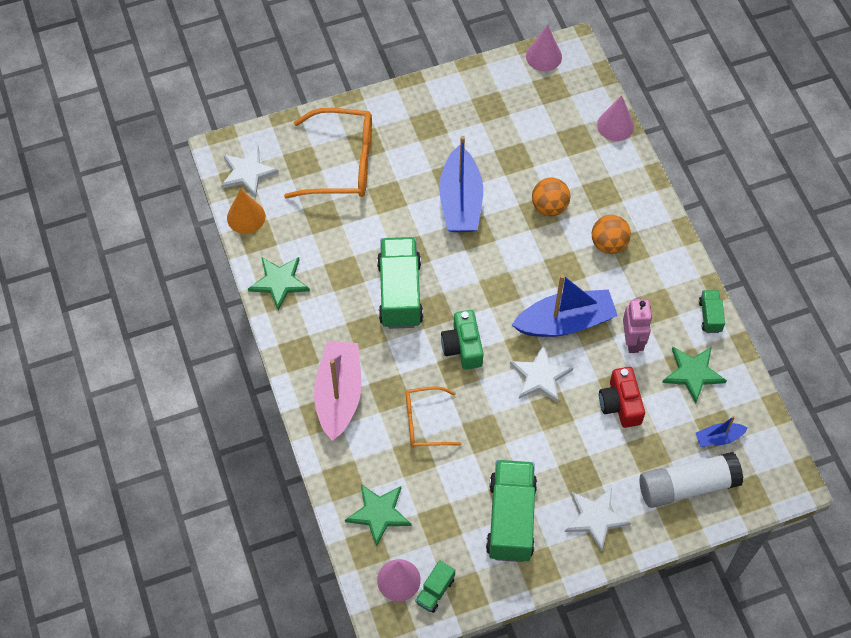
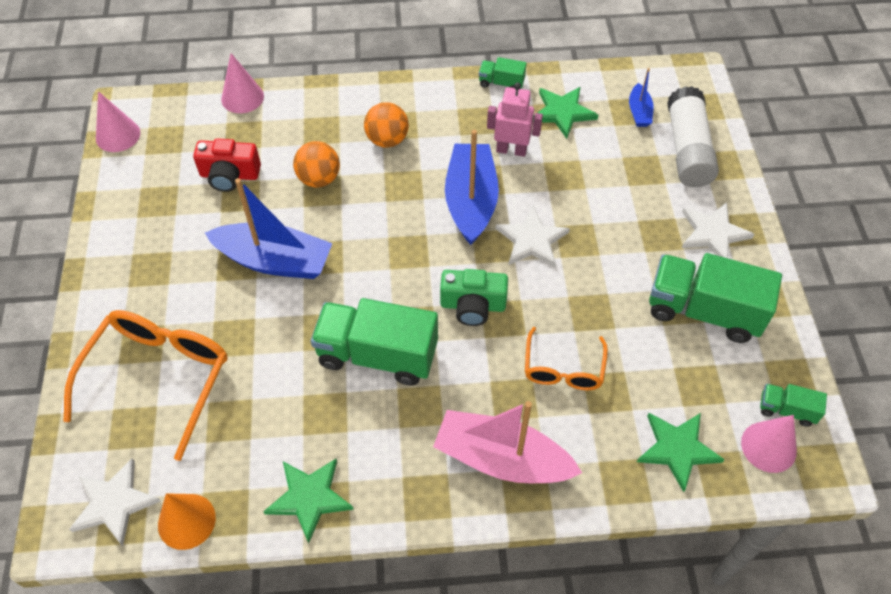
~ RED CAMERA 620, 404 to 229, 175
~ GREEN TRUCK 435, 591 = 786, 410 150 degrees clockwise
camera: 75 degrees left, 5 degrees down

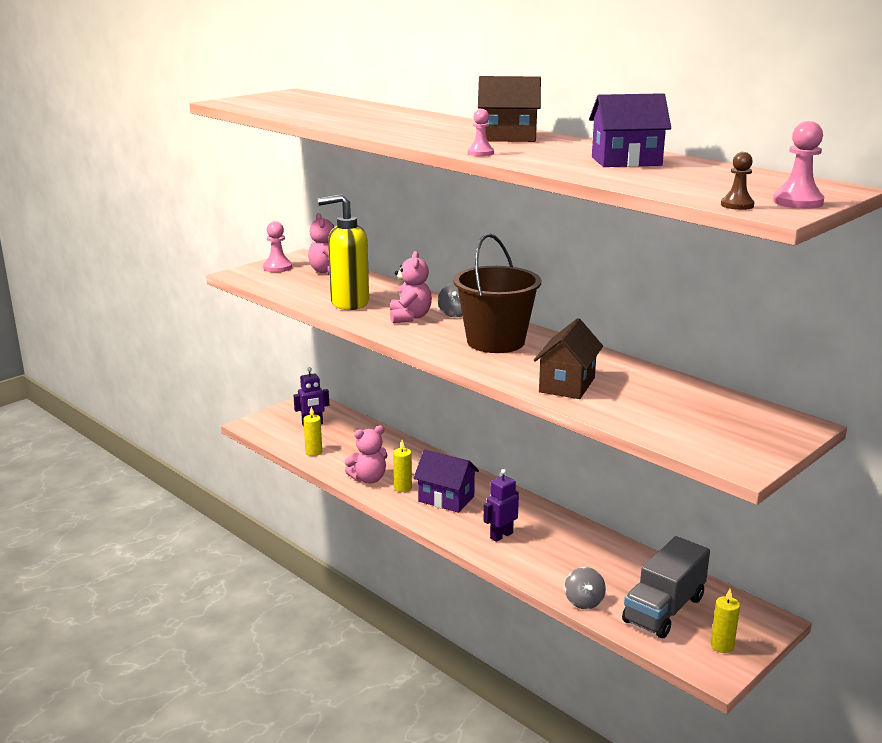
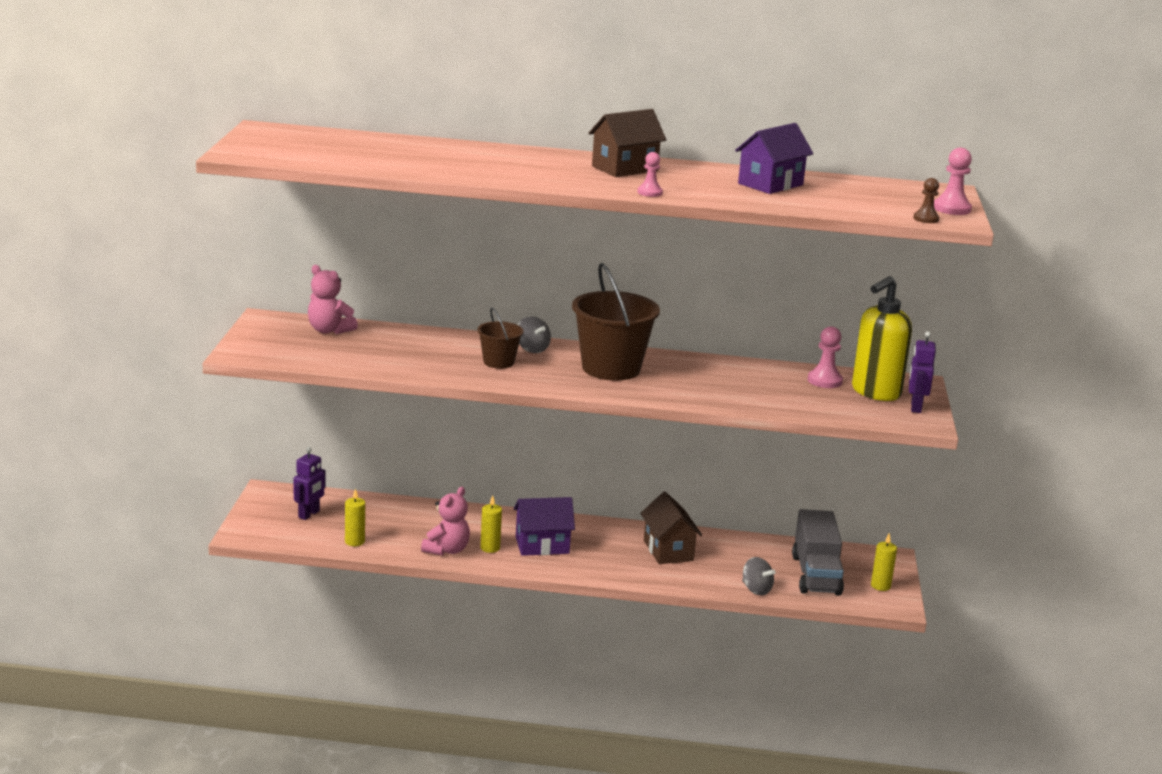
~ PINK TEDDY BEAR 410, 317 to BROWN BUCKET 498, 362
~ BROWN HOUSE 567, 385 to 668, 550
~ PINK PAWN 277, 267 to 824, 381
~ YELLOW SOAP DISPENSER 349, 303 to 875, 392
~ PURPLE ROBOT 501, 535 to 915, 407
camera: 40 degrees left, 0 degrees up

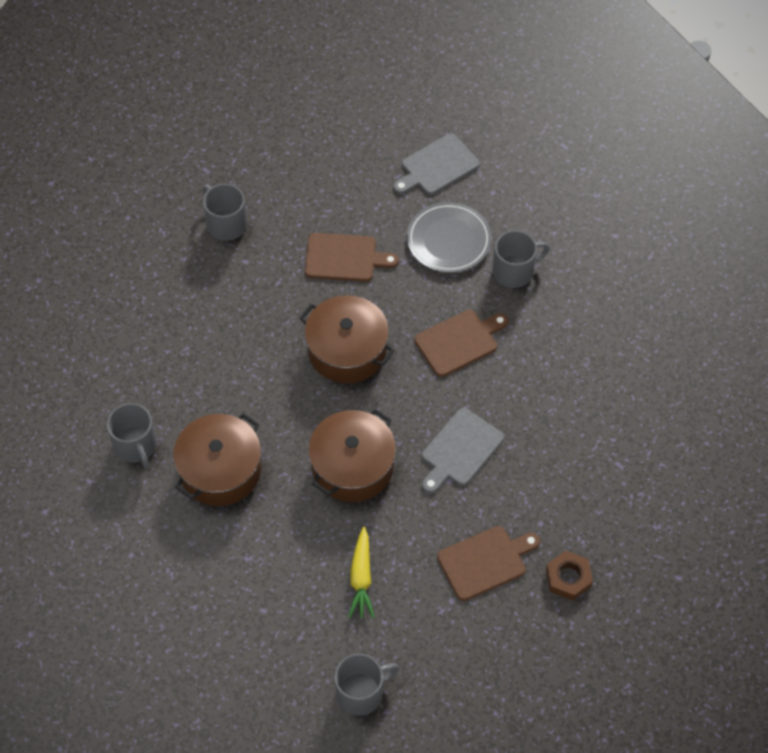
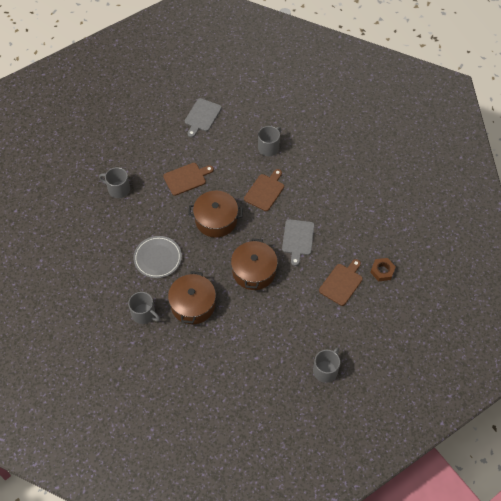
~ GREY PLATE 448, 240 to 157, 258
- YELLOW CARROT 361, 578
camera: 30 degrees left, 0 degrees up

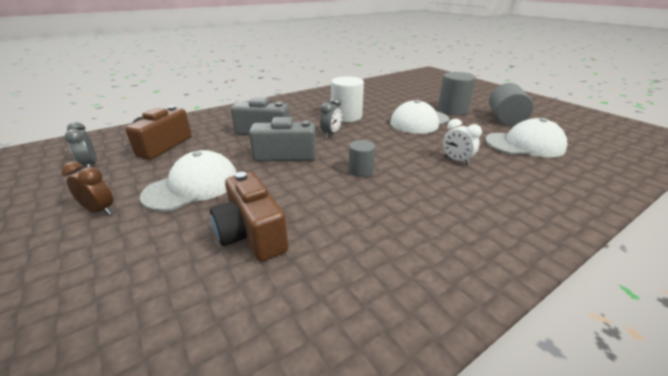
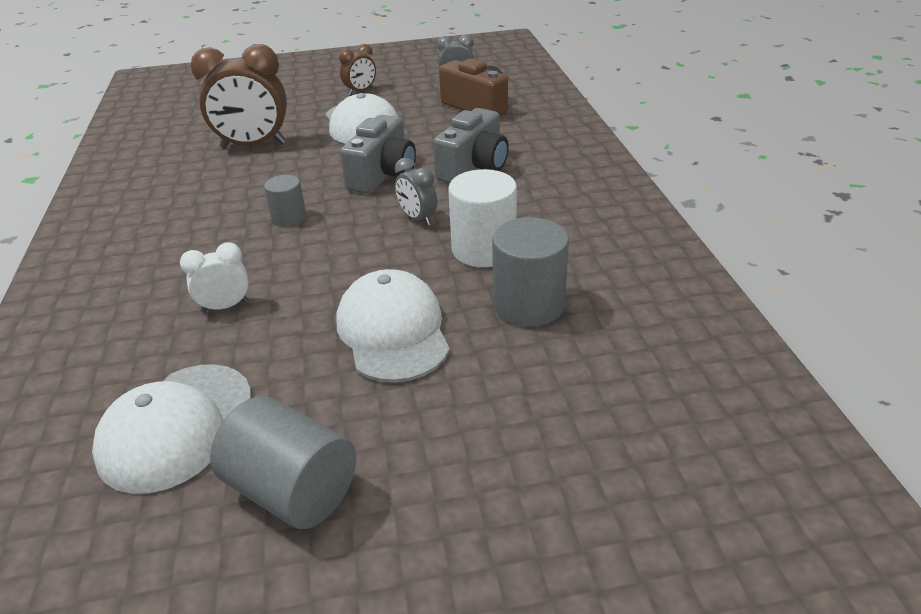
~ BROWN CAMERA 252, 234 to BROWN CLOCK 253, 146
~ GREY CYLINDER 452, 110 to 528, 305
camera: 115 degrees right, 5 degrees up

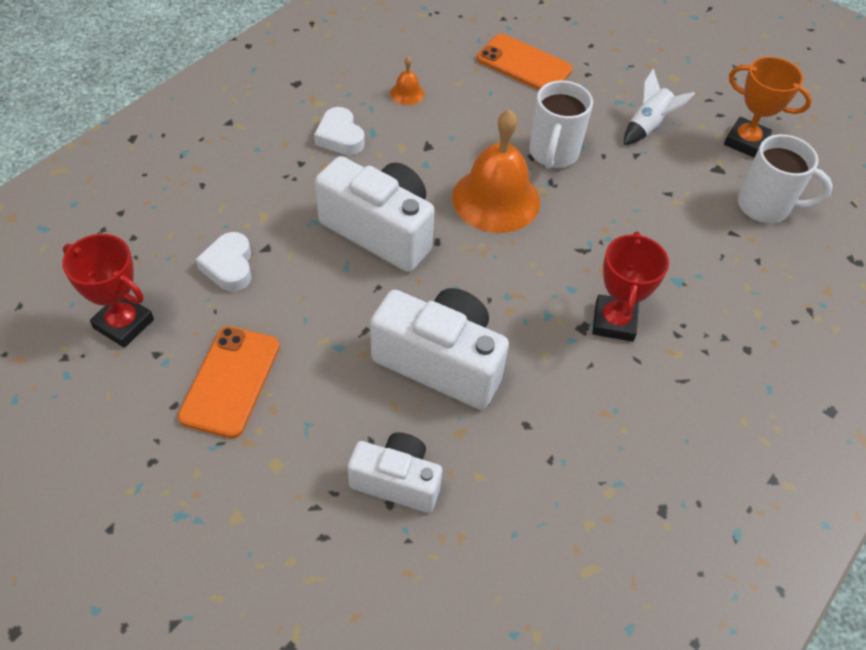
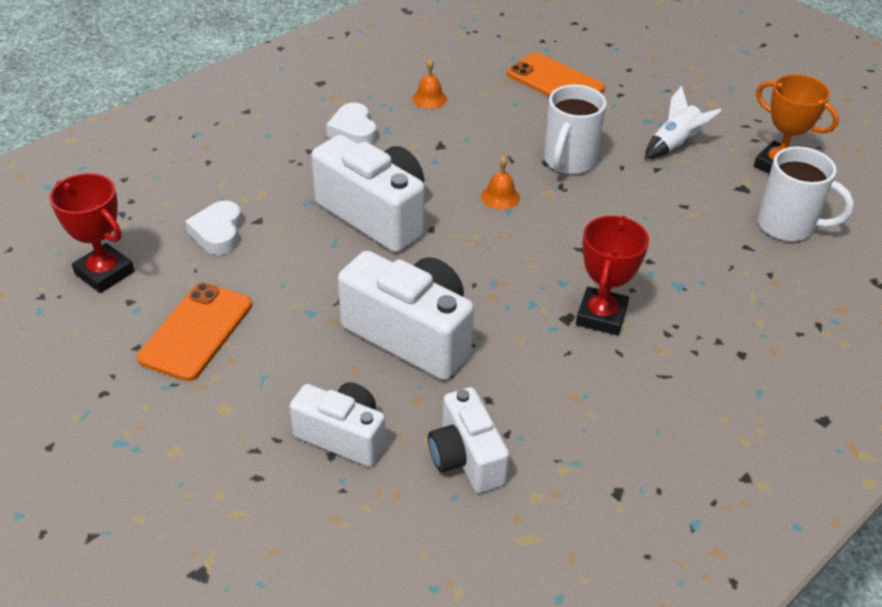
+ WHITE CAMERA 466, 458
~ ORANGE BELL 496, 199 = 500, 197 x0.43
camera: 10 degrees right, 10 degrees down

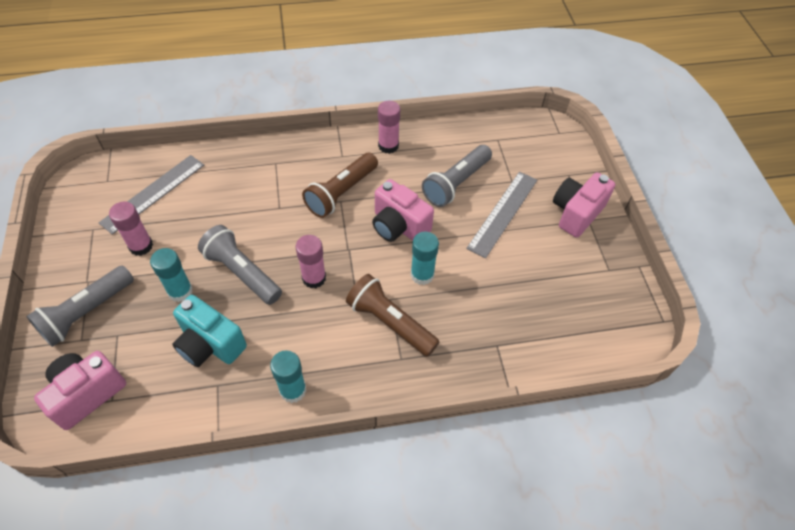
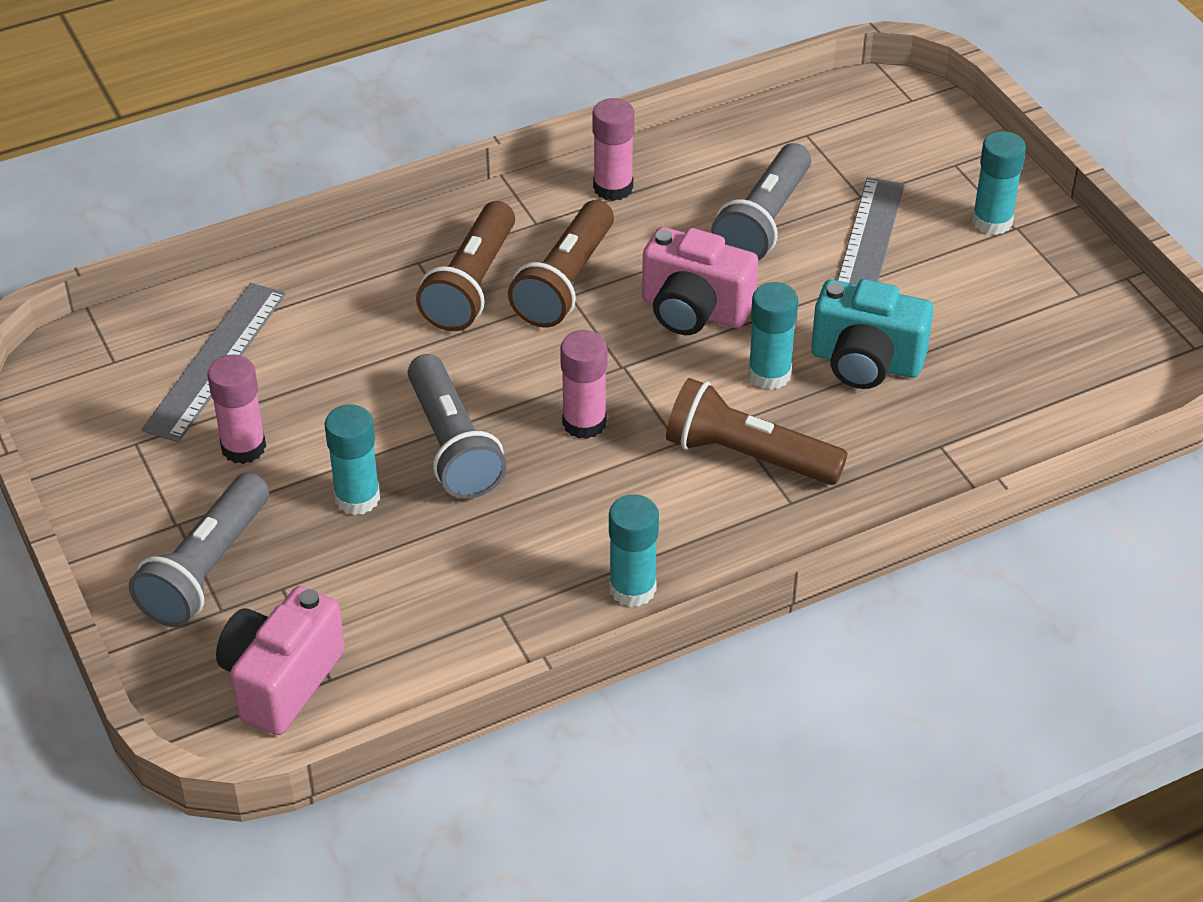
~ GREY FLASHLIGHT 242, 273 = 452, 445 135 degrees counterclockwise
+ BROWN FLASHLIGHT 471, 284
~ TURQUOISE CAMERA 210, 344 to 865, 362
~ PINK CAMERA 576, 213 to TURQUOISE GLUE STICK 992, 221
camera: 15 degrees left, 10 degrees down

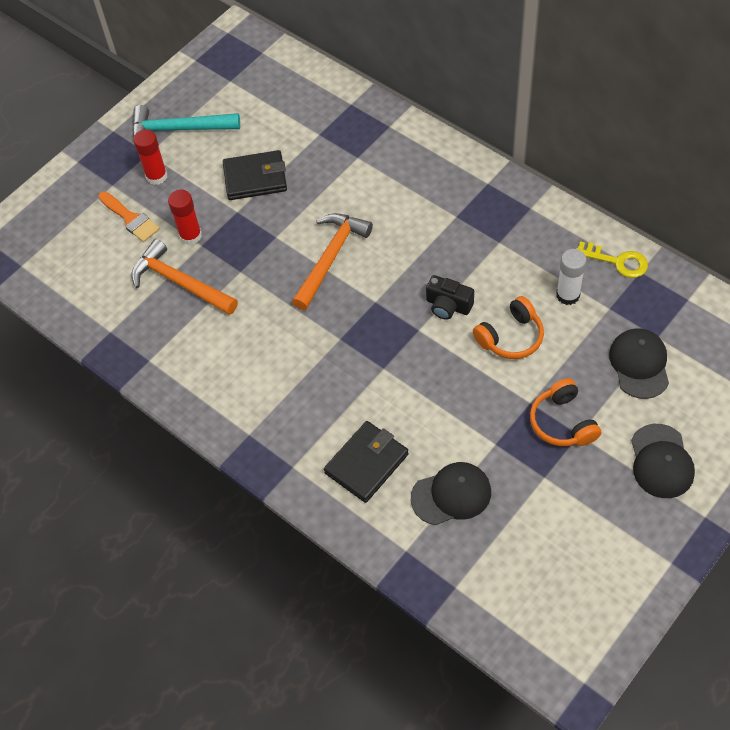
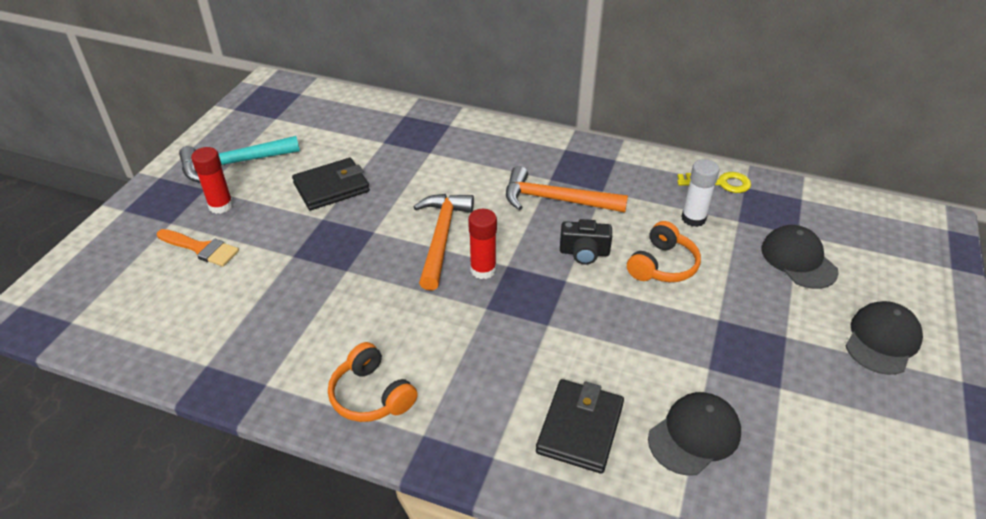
~ ORANGE HEADPHONES 563, 422 to 371, 395
~ RED GLUE STICK 190, 236 to 483, 269
~ ORANGE HAMMER 180, 282 to 556, 200
~ BLACK CAP 661, 461 = 882, 340 120 degrees counterclockwise
camera: 25 degrees left, 15 degrees down

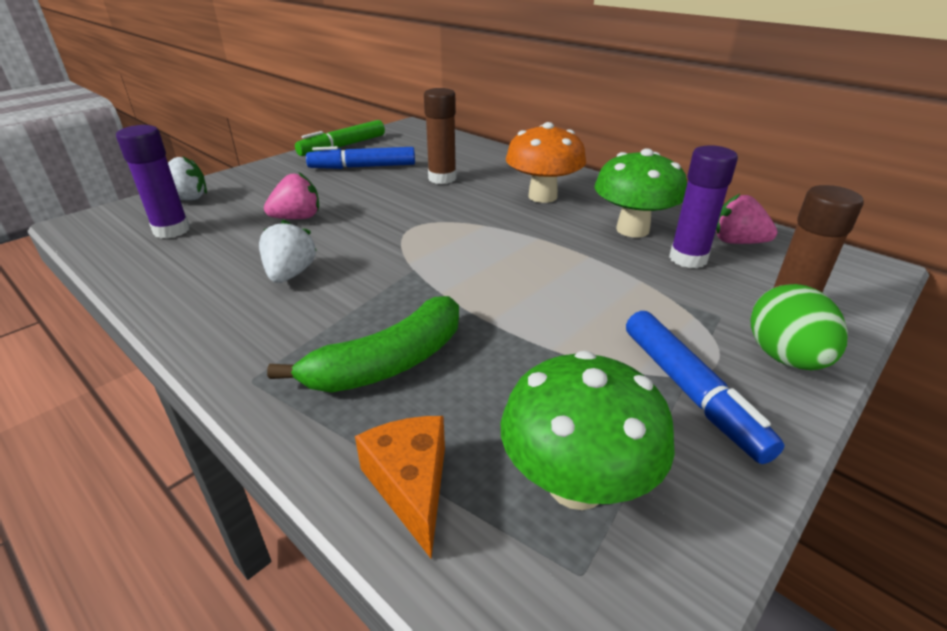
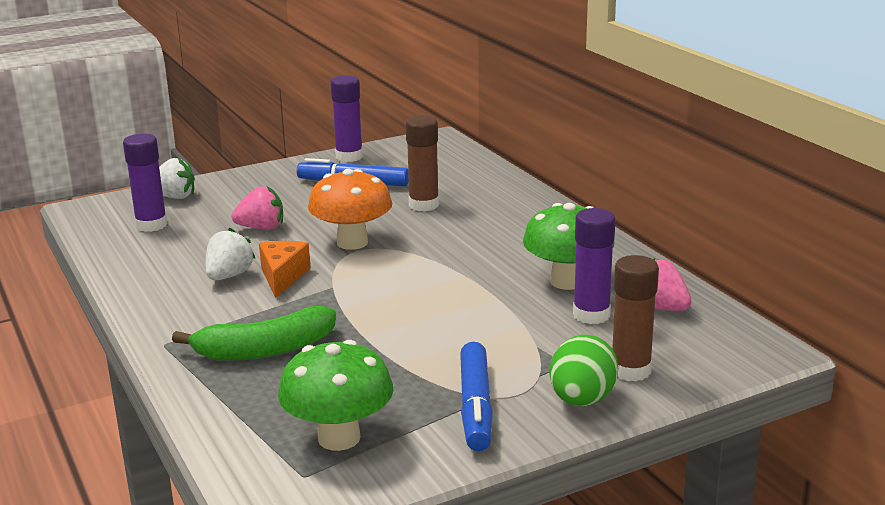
~ ORANGE CHEESE 410, 485 to 282, 276
~ ORANGE MUSHROOM 542, 196 to 352, 242
~ GREEN MARKER 343, 146 to PURPLE GLUE STICK 349, 157
camera: 20 degrees right, 10 degrees down

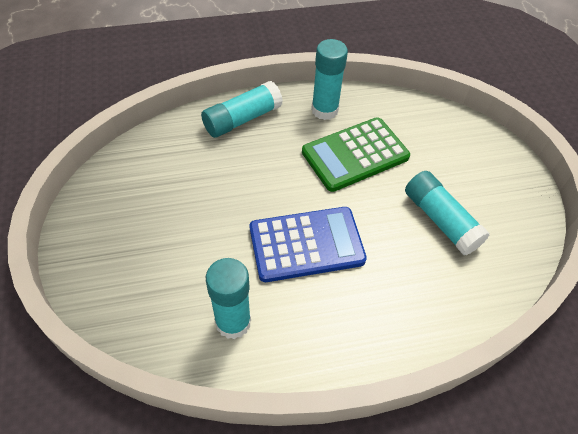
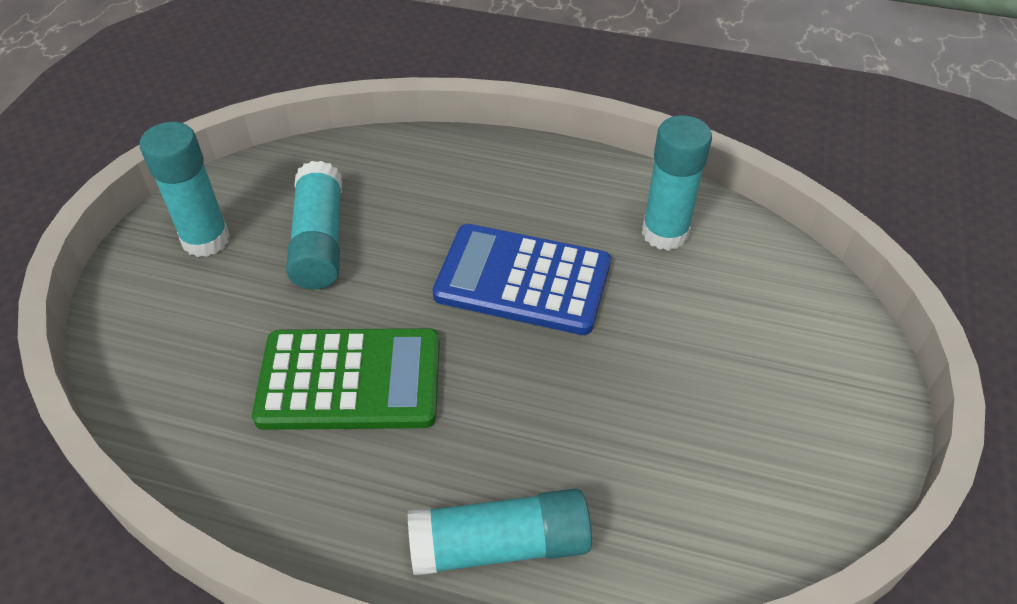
~ TURQUOISE GLUE STICK 324, 110 to 206, 239
camera: 150 degrees left, 5 degrees down

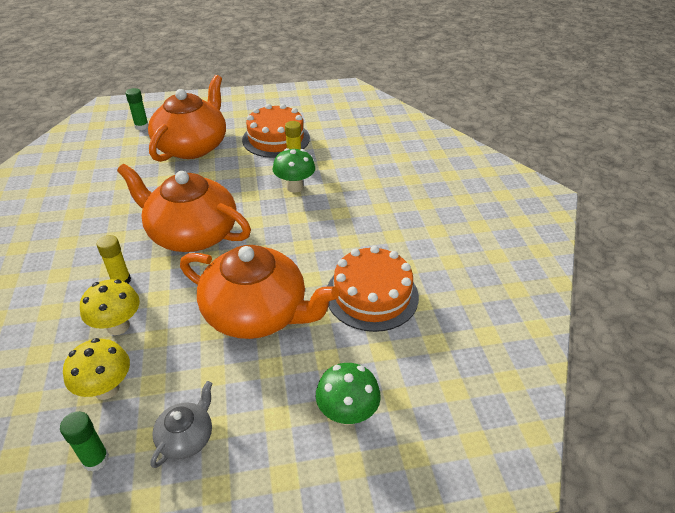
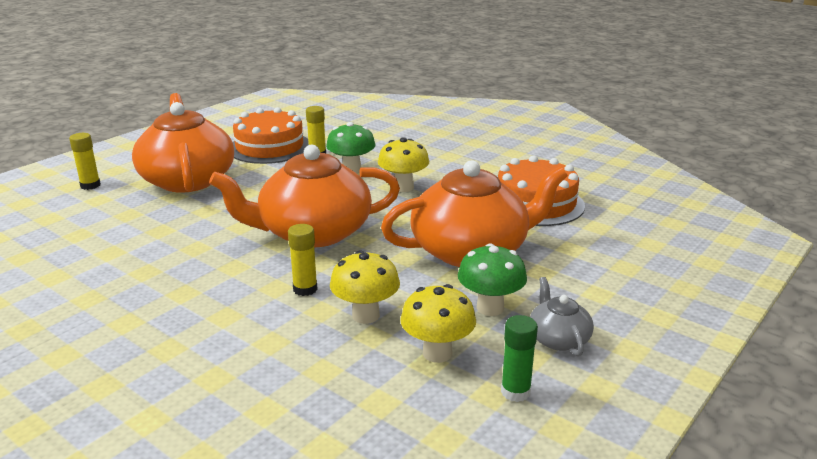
~ GREEN GLUE STICK 141, 126 to YELLOW GLUE STICK 90, 185
+ YELLOW MUSHROOM 403, 187
~ GREEN MUSHROOM 347, 413 to 490, 308
camera: 40 degrees left, 15 degrees down

